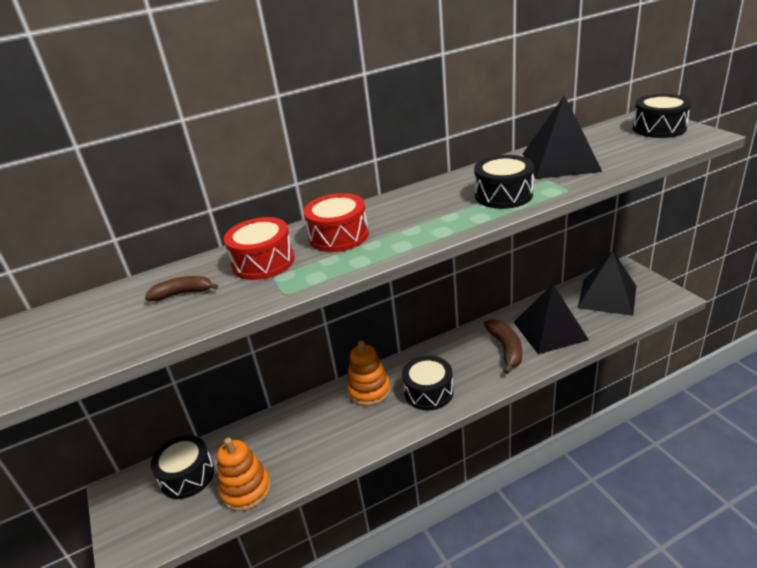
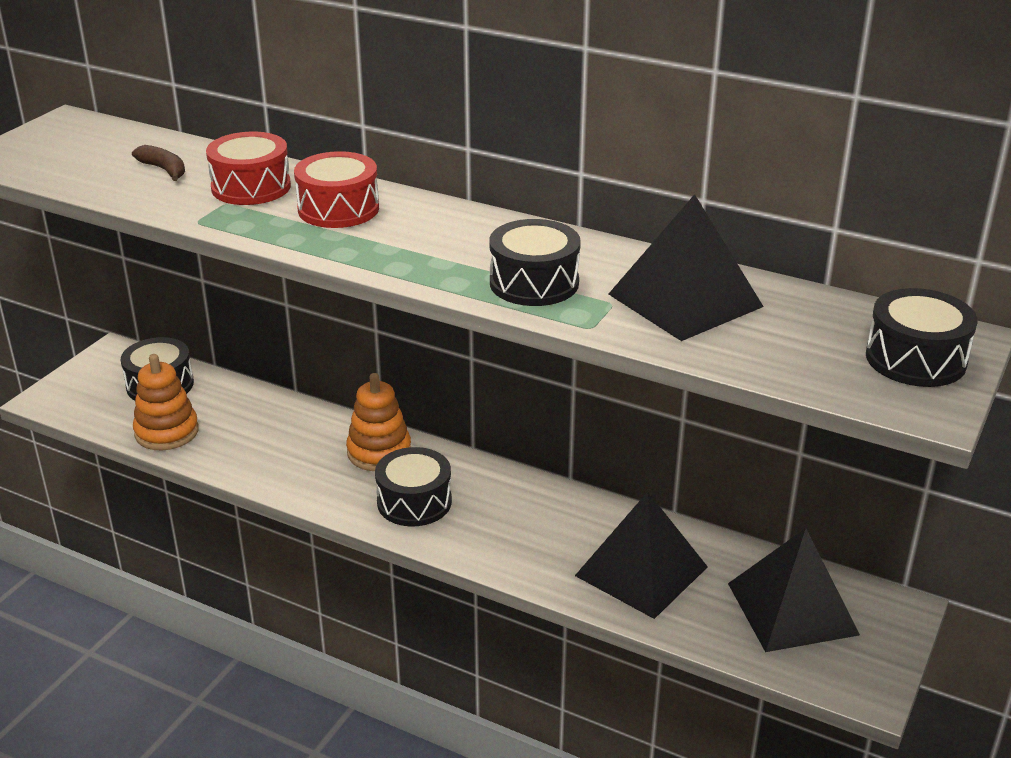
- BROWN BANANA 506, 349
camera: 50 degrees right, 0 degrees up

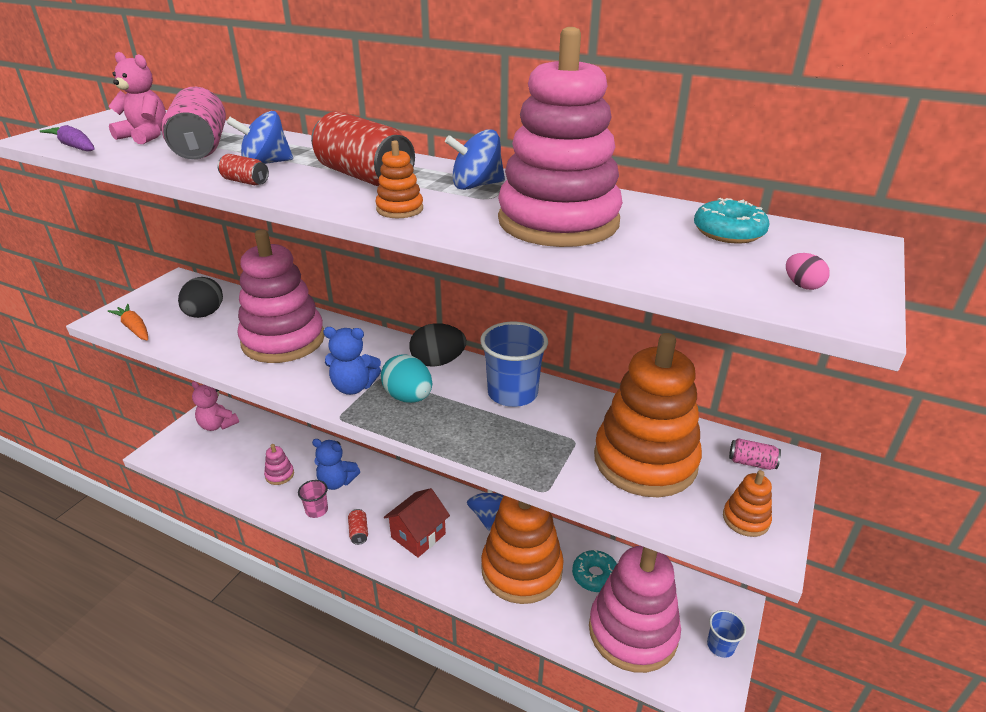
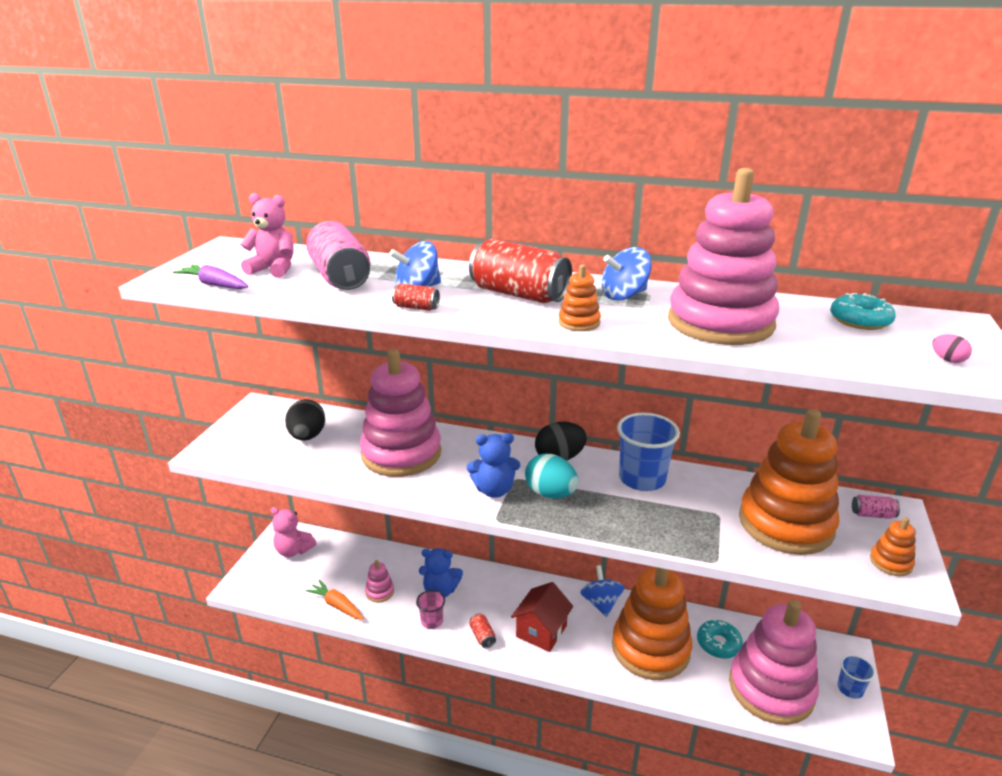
~ ORANGE CARROT 134, 328 to 337, 605
camera: 10 degrees left, 5 degrees down

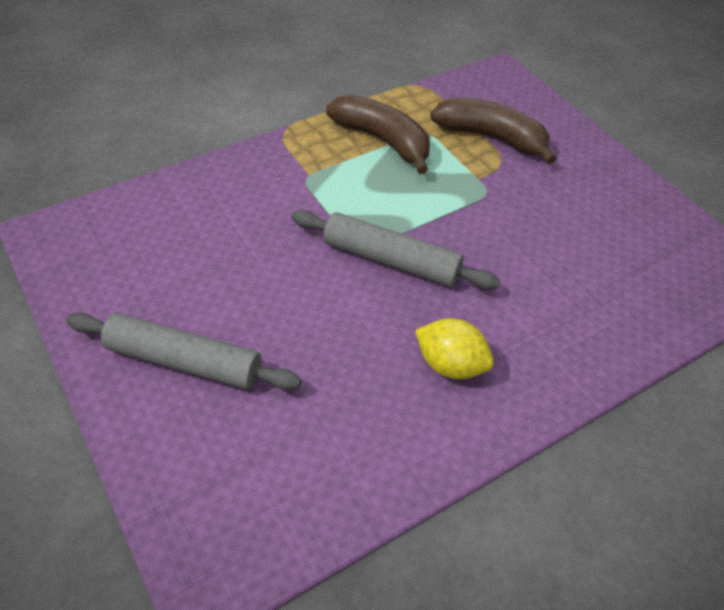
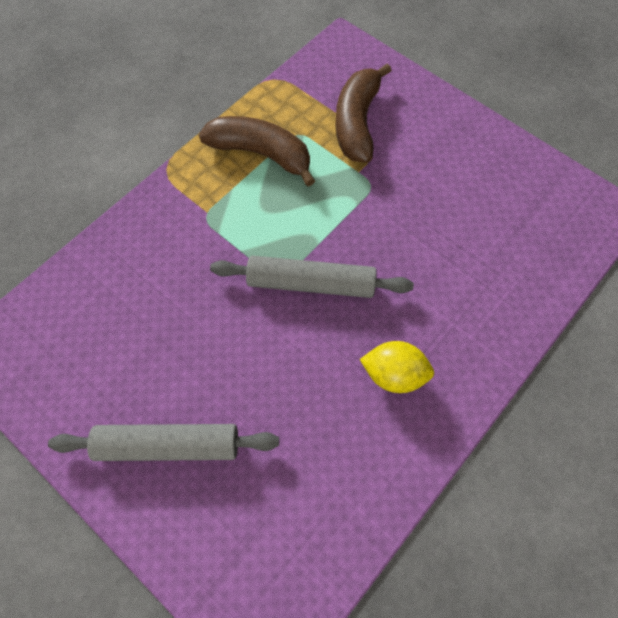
~ BROWN BANANA 491, 138 = 357, 122 90 degrees counterclockwise
camera: 15 degrees left, 15 degrees up

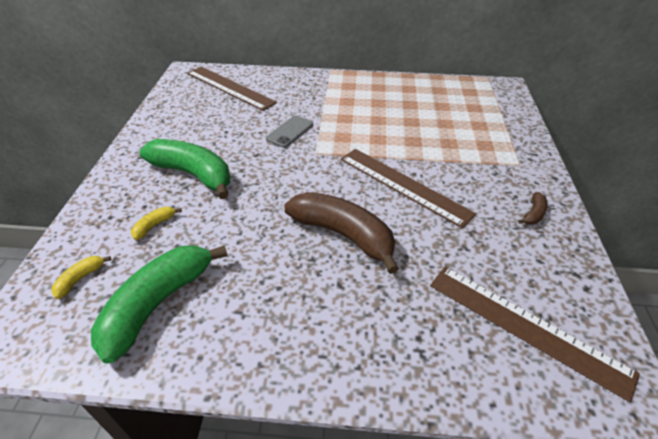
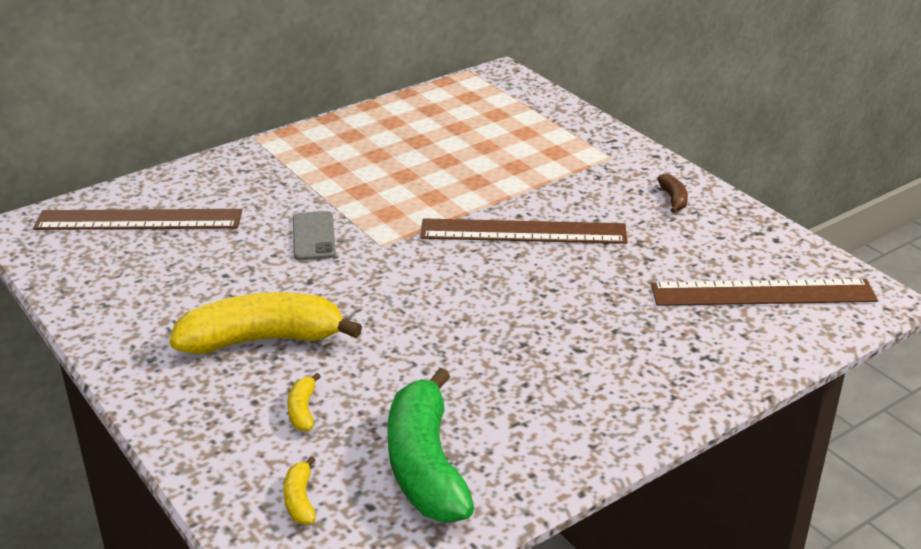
~ GREEN BANANA 193, 174 to YELLOW BANANA 263, 339
- BROWN BANANA 343, 235
camera: 40 degrees left, 10 degrees down

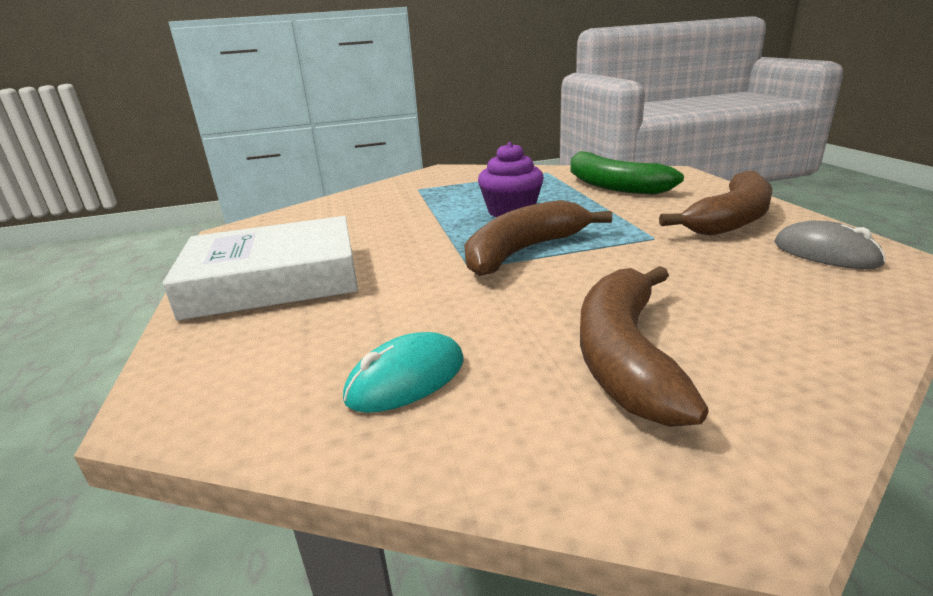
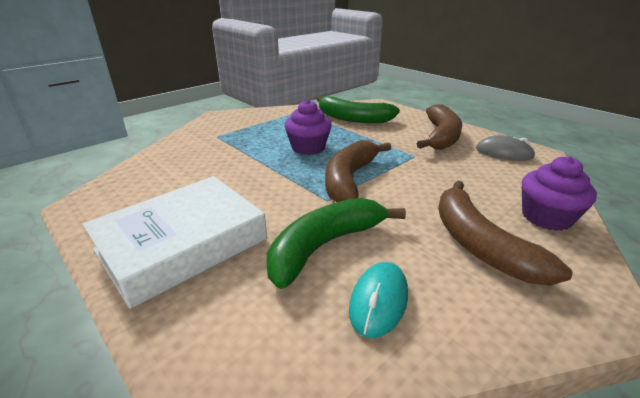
+ GREEN BANANA 324, 246
+ PURPLE CUPCAKE 546, 217
camera: 30 degrees left, 5 degrees up

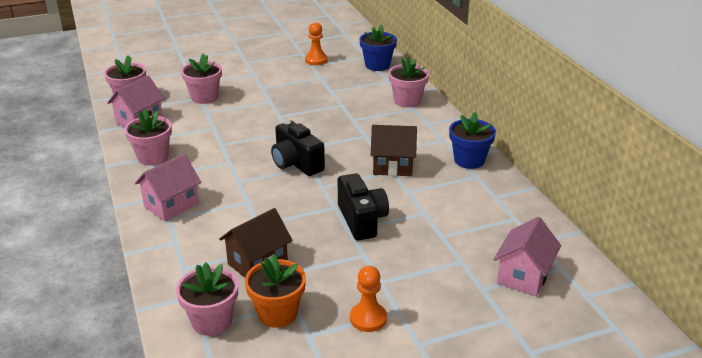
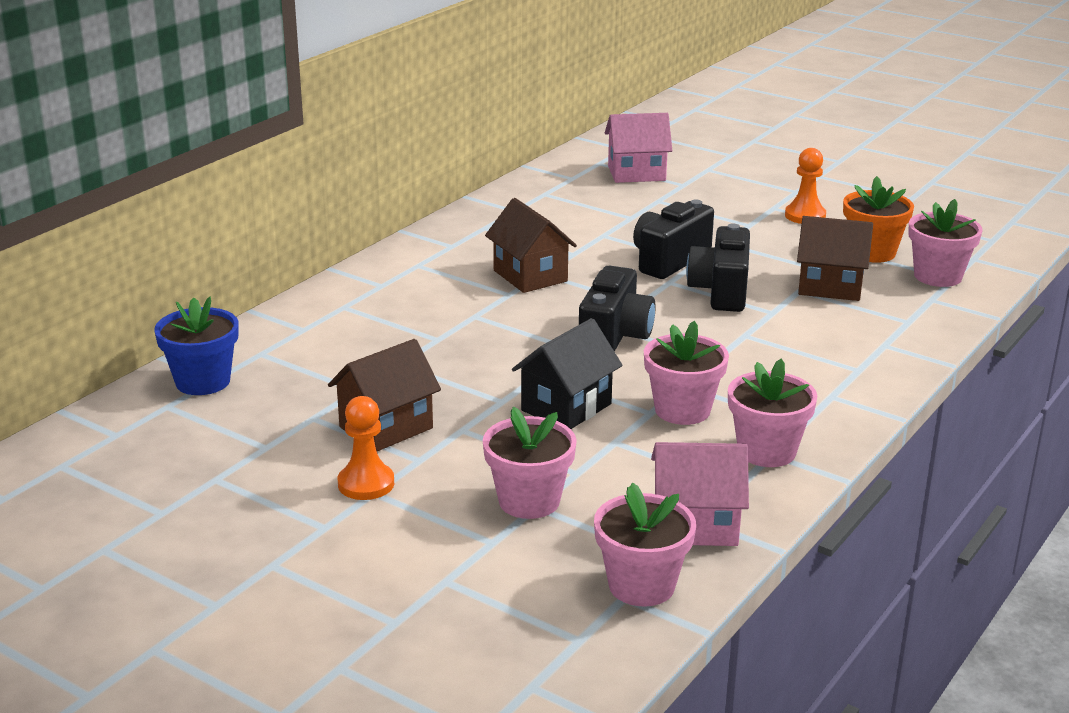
+ BROWN HOUSE 386, 427
~ ORANGE PAWN 316, 60 to 366, 484
+ BLACK HOUSE 566, 407
~ PINK FLOWER POT 407, 101 to 682, 410
+ BLACK CAMERA 721, 291
- PINK HOUSE 171, 205
- BLUE FLOWER POT 469, 160
camera: 125 degrees left, 5 degrees down

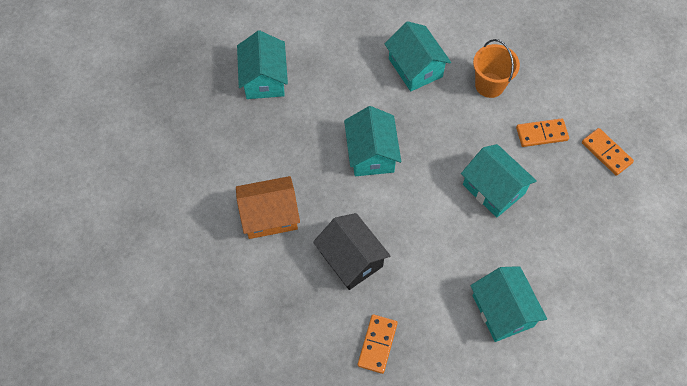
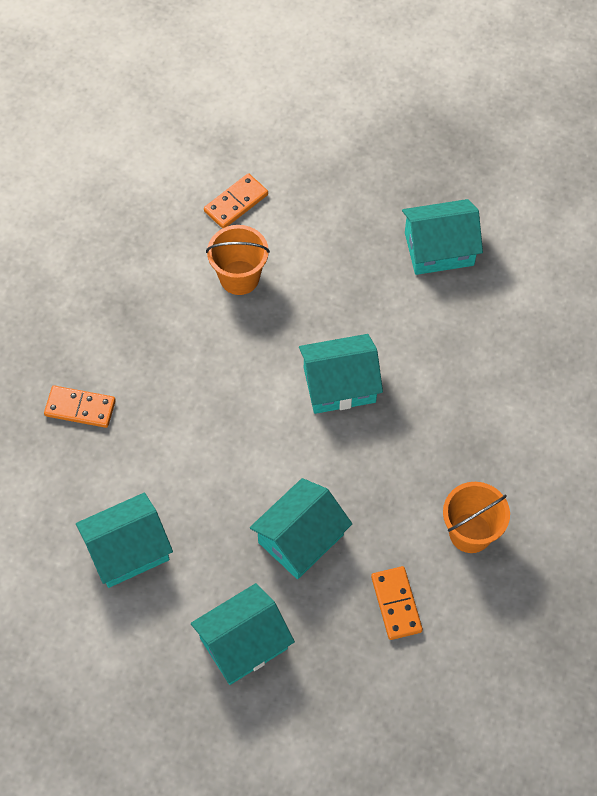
~ TURQUOISE HOUSE 415, 68 to 243, 643
~ ORANGE DOMINO 606, 153 to 236, 203
~ ORANGE HOUSE 270, 215 to ORANGE BUCKET 239, 277
- BLACK HOUSE 351, 259
camera: 85 degrees right, 0 degrees up

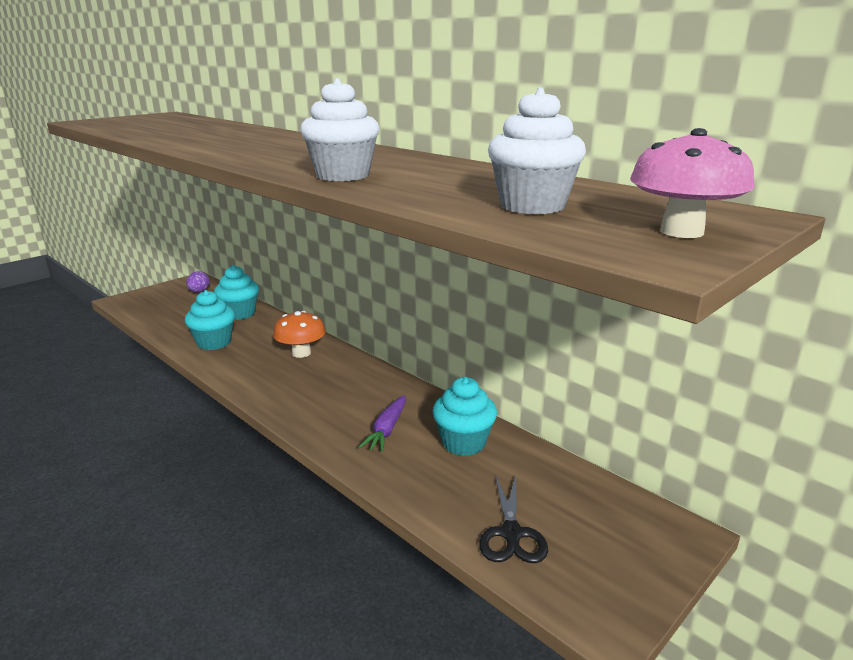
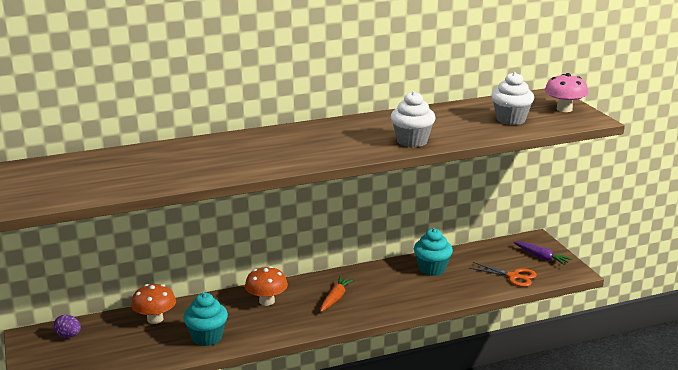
~ TURQUOISE CUPCAKE 240, 313 to ORANGE MUSHROOM 155, 319
+ ORANGE CARROT 335, 298
~ BLACK SCISSORS 511, 534 to ORANGE SCISSORS 513, 276
~ PURPLE CARROT 387, 430 to 541, 257
camera: 65 degrees left, 0 degrees up

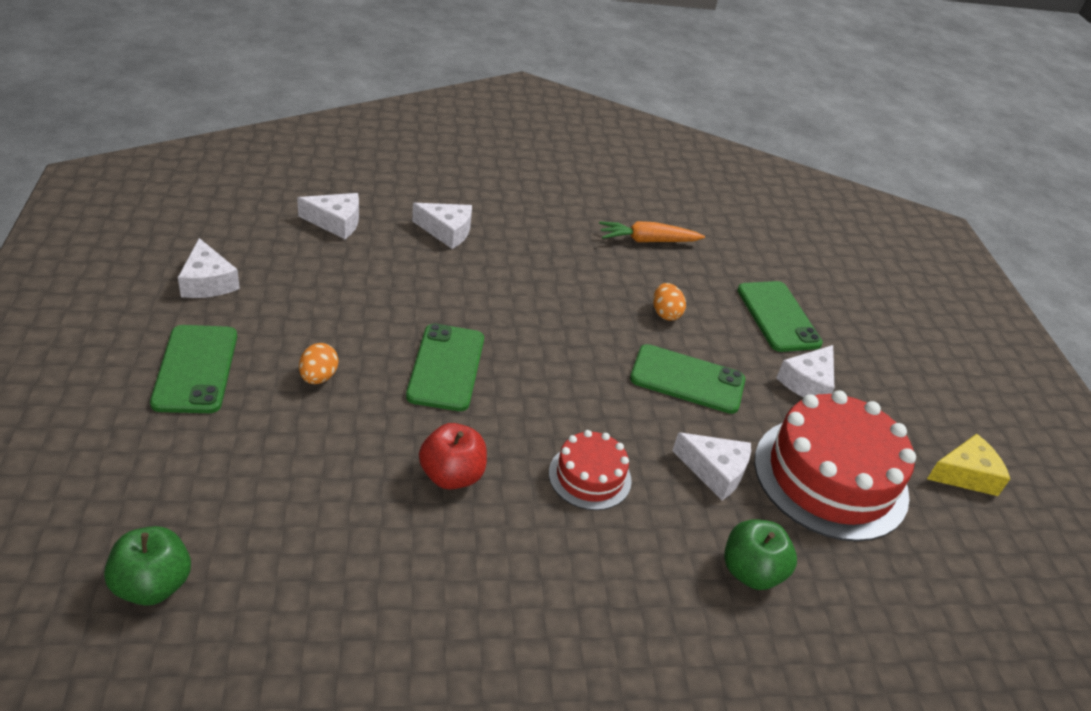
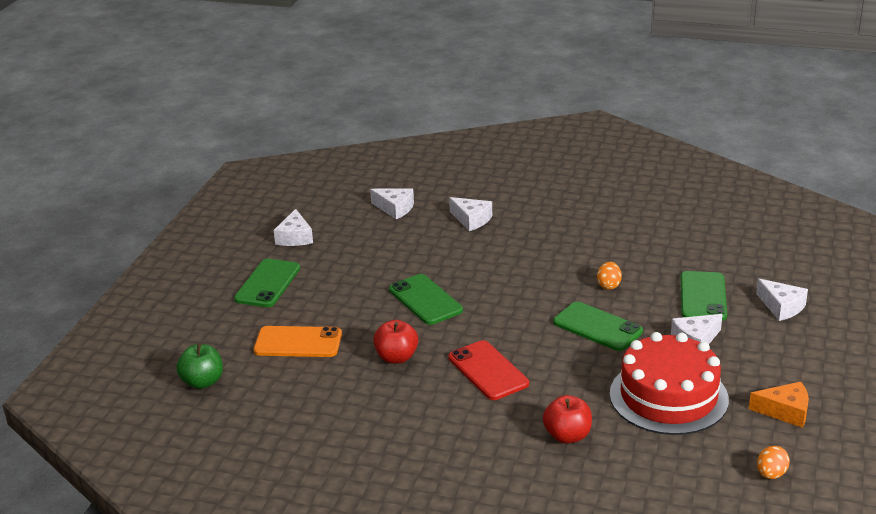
+ ORANGE PHONE 298, 342
~ GREEN PHONE 446, 367 = 425, 300 60 degrees counterclockwise
~ RED CAKE 590, 476 to RED PHONE 488, 371
~ GREEN APPLE 751, 572 to RED APPLE 567, 436
~ YELLOW CHEESE 965, 475 to ORANGE CHEESE 785, 411
~ WHITE CHEESE 715, 471 to 781, 307
~ ORANGE EGG 318, 377 to 771, 474
- ORANGE CARROT 647, 241
camera: 30 degrees right, 10 degrees down

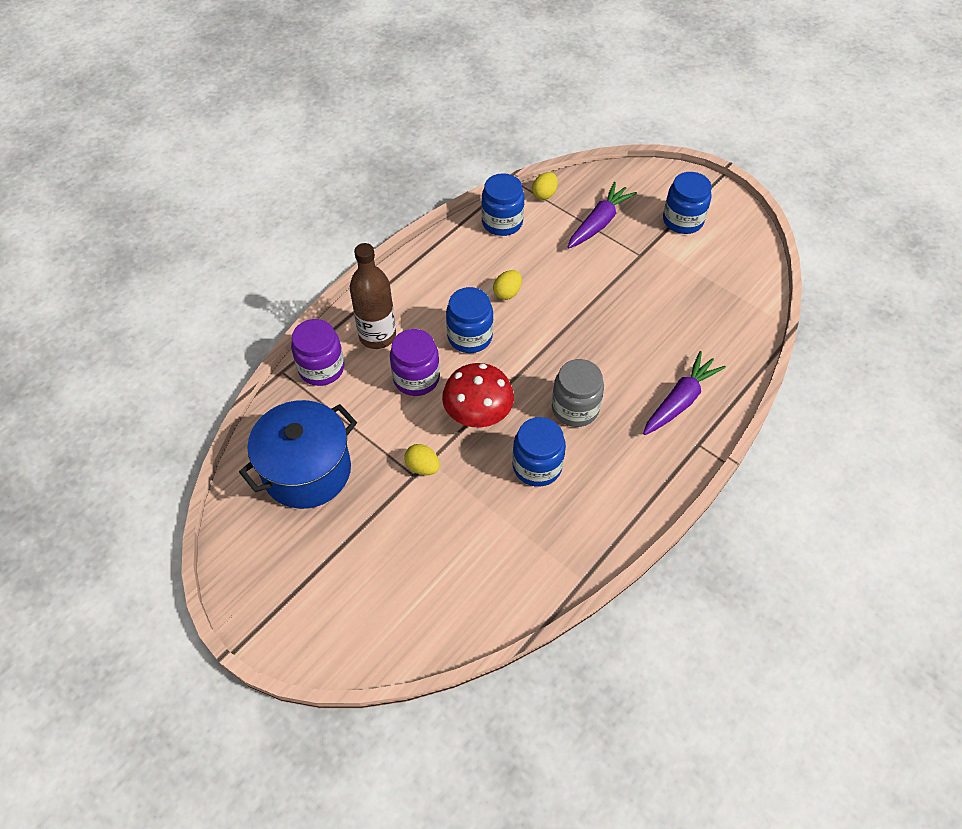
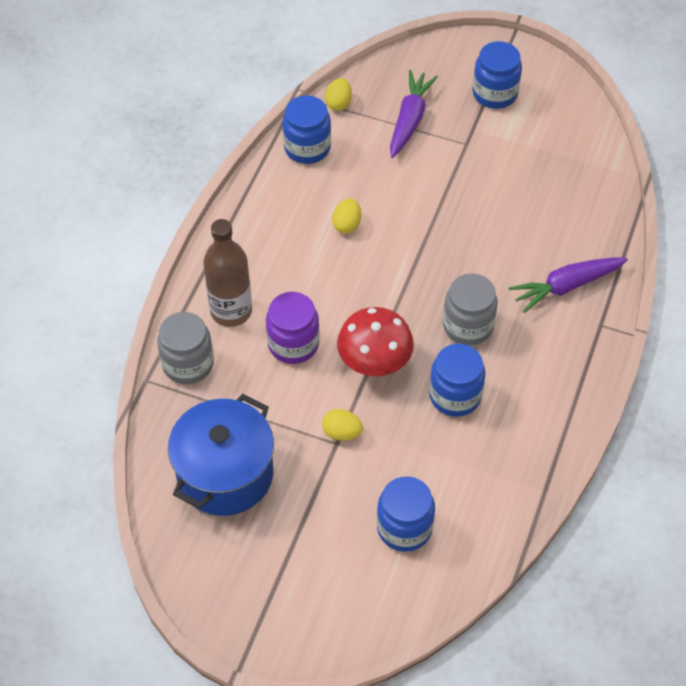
~ PURPLE JAR 321, 368 to GREY JAR 188, 364
~ BLUE JAR 470, 337 to 404, 527
~ PURPLE CARROT 680, 401 = 566, 286 135 degrees counterclockwise
camera: 20 degrees left, 0 degrees up

